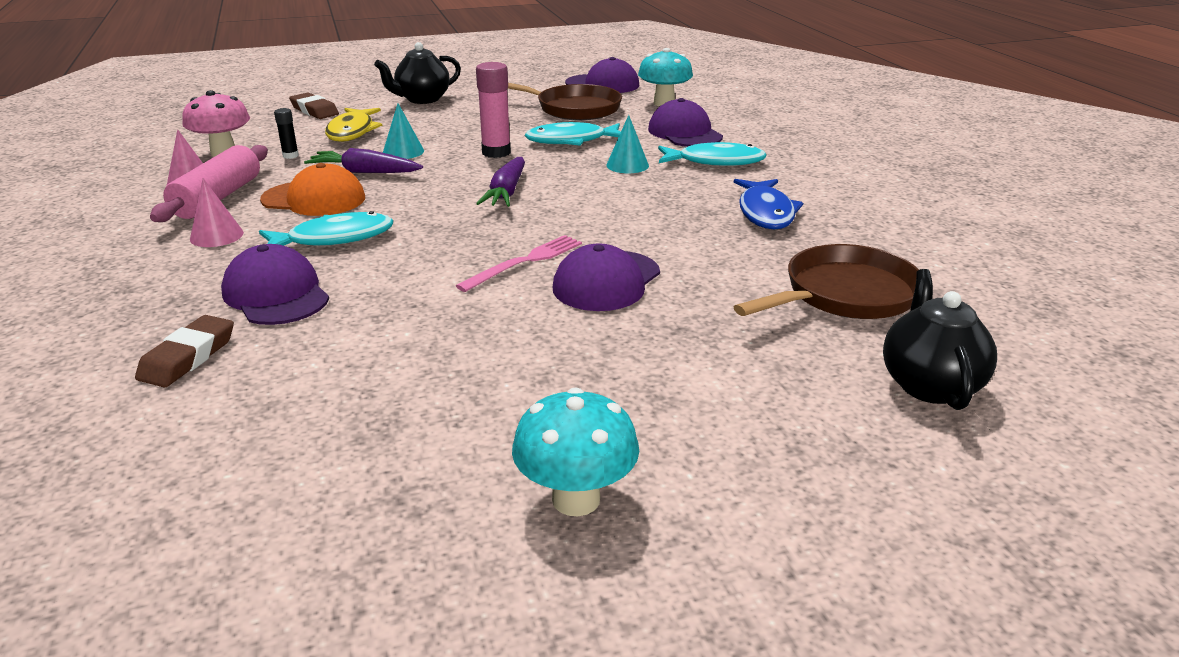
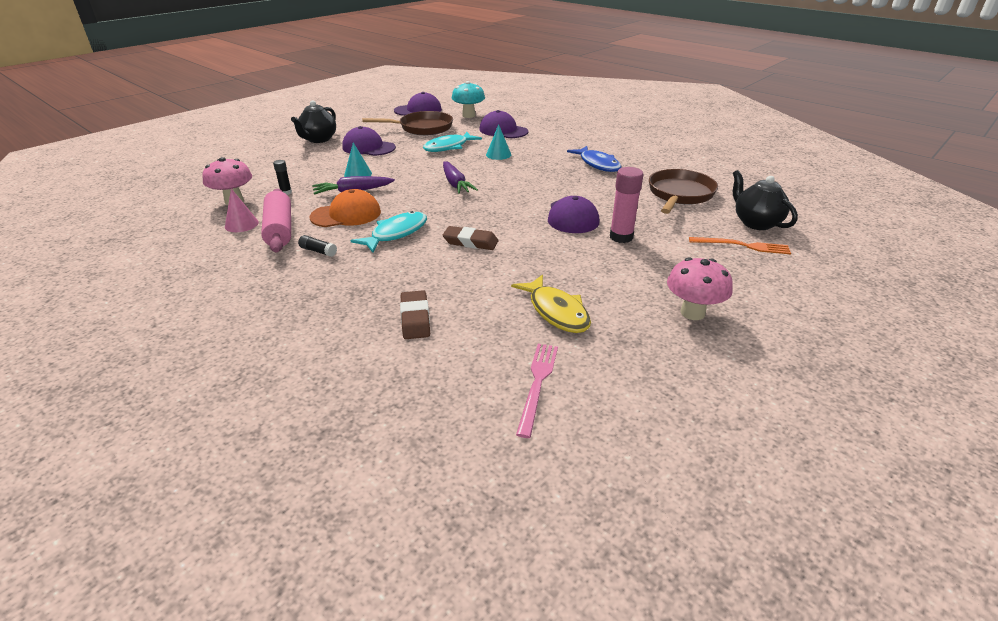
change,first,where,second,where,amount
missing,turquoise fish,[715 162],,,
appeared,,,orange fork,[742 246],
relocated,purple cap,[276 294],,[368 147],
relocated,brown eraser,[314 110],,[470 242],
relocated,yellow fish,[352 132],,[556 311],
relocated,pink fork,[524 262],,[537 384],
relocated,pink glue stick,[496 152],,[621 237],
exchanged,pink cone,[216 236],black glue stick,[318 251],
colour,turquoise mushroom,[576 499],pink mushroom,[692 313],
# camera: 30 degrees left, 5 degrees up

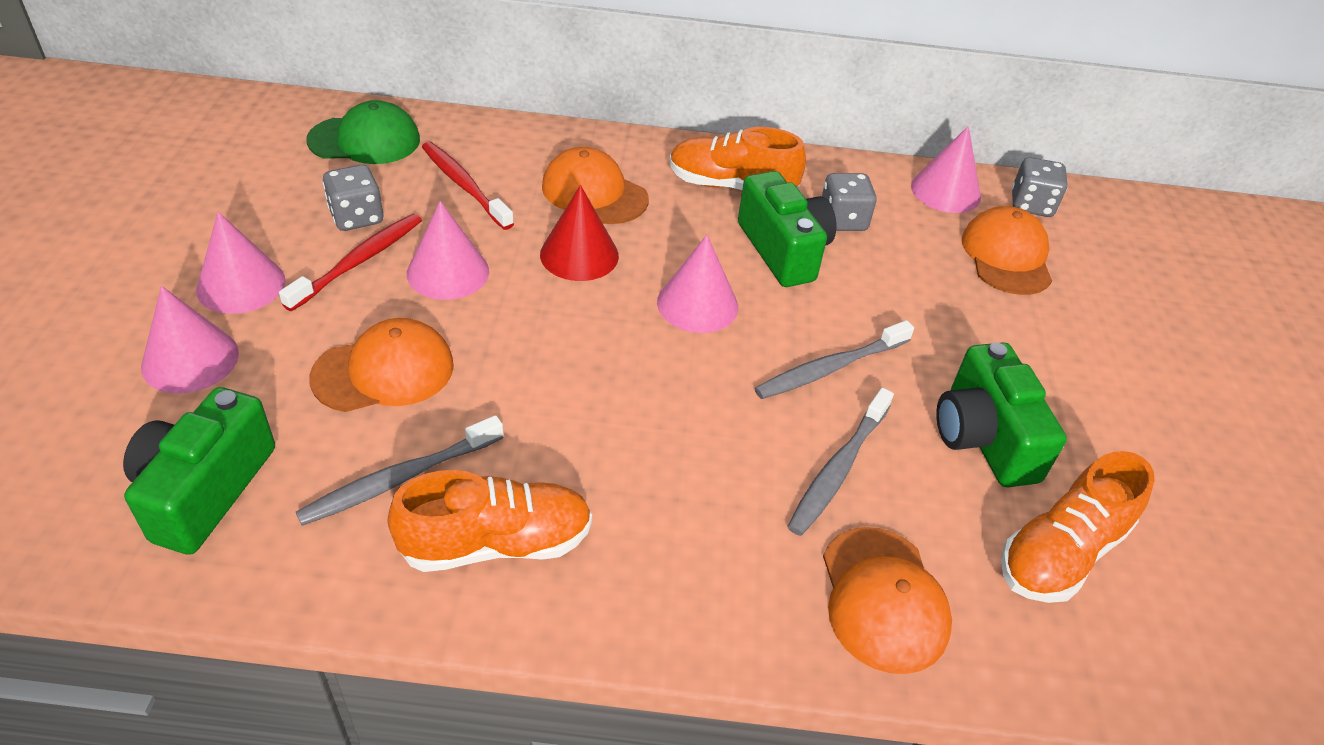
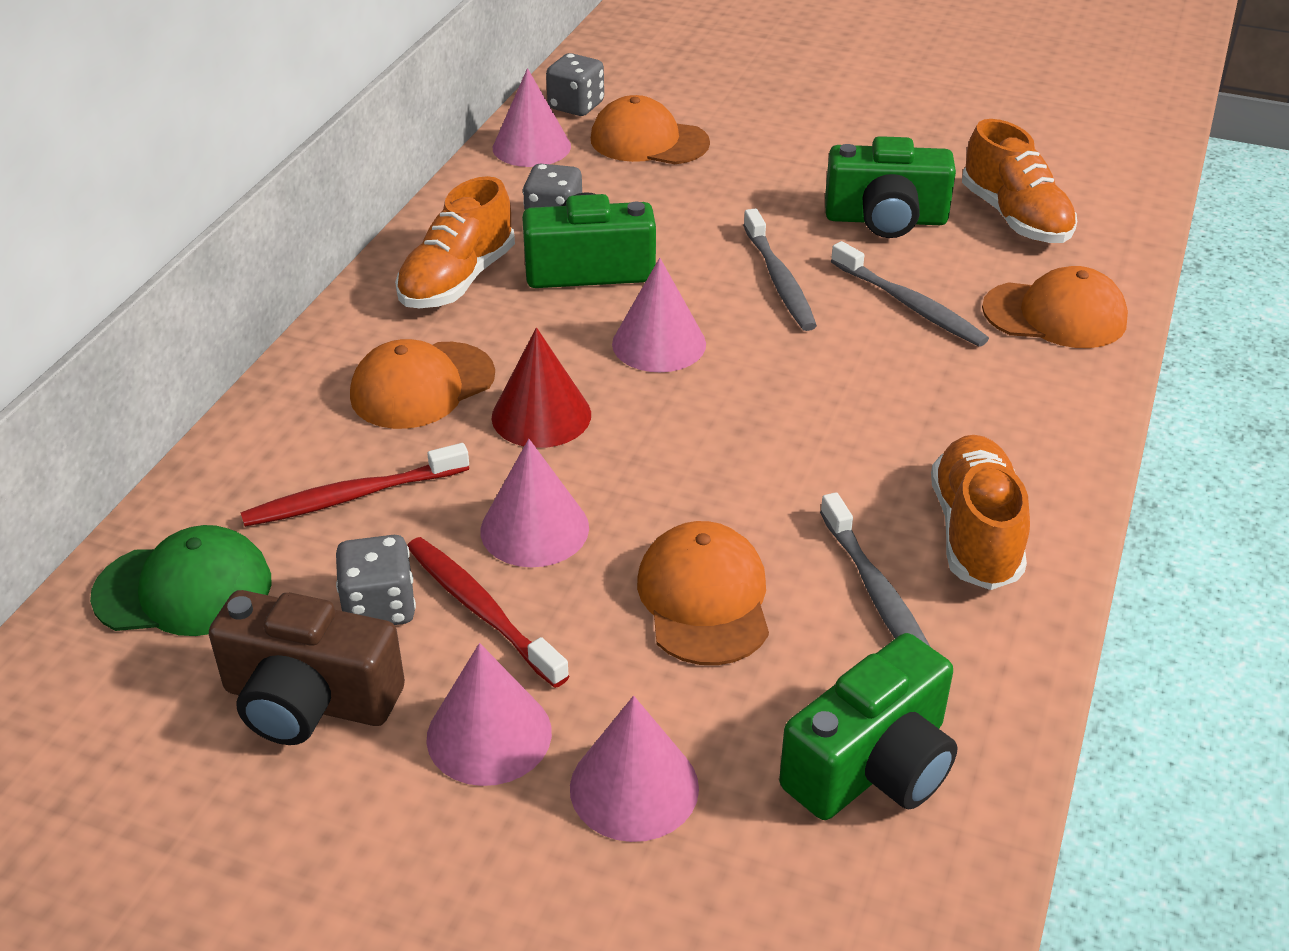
change,first,where,second,where,amount
appeared,,,brown camera,[309 700],
spun,green camera,[205 490],,[872 765],75 degrees counterclockwise
spun,green cap,[365 140],,[183 589],75 degrees clockwise
# camera: 70 degrees left, 5 degrees down

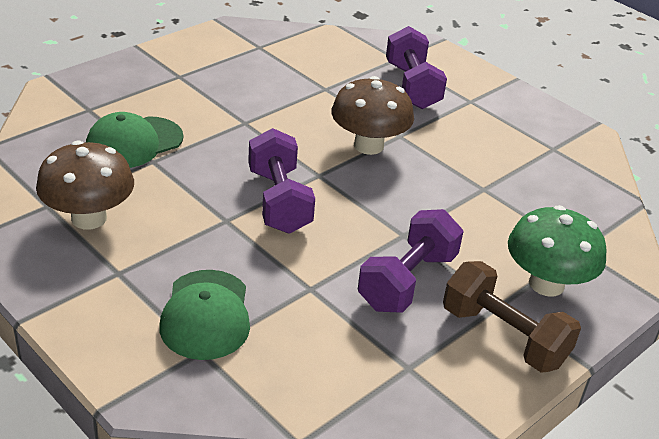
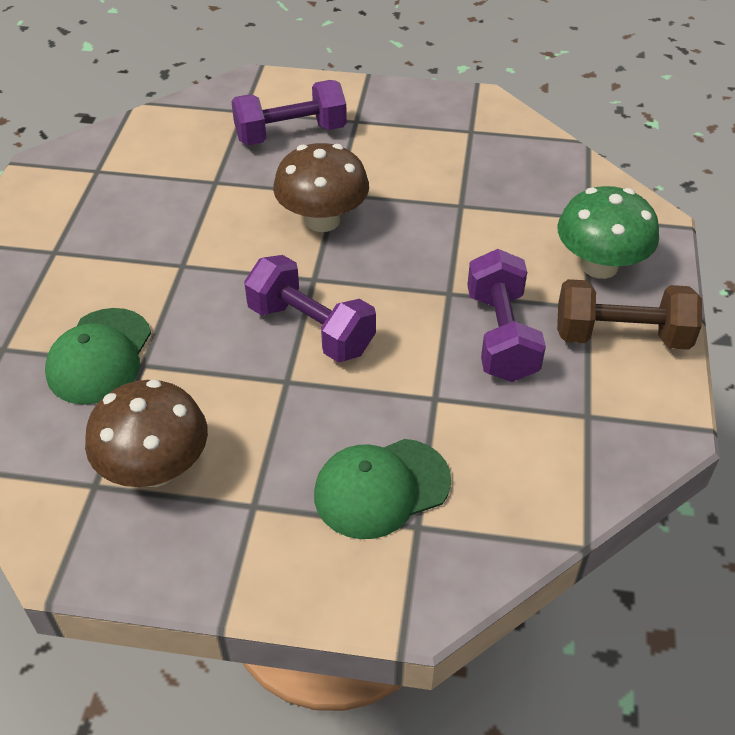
change,first,where,second,where,amount
spun,green cap,[206 315],,[381 488],105 degrees clockwise
spun,purple dumbbell,[412 86],,[290 134],60 degrees counterclockwise
# camera: 35 degrees left, 10 degrees up

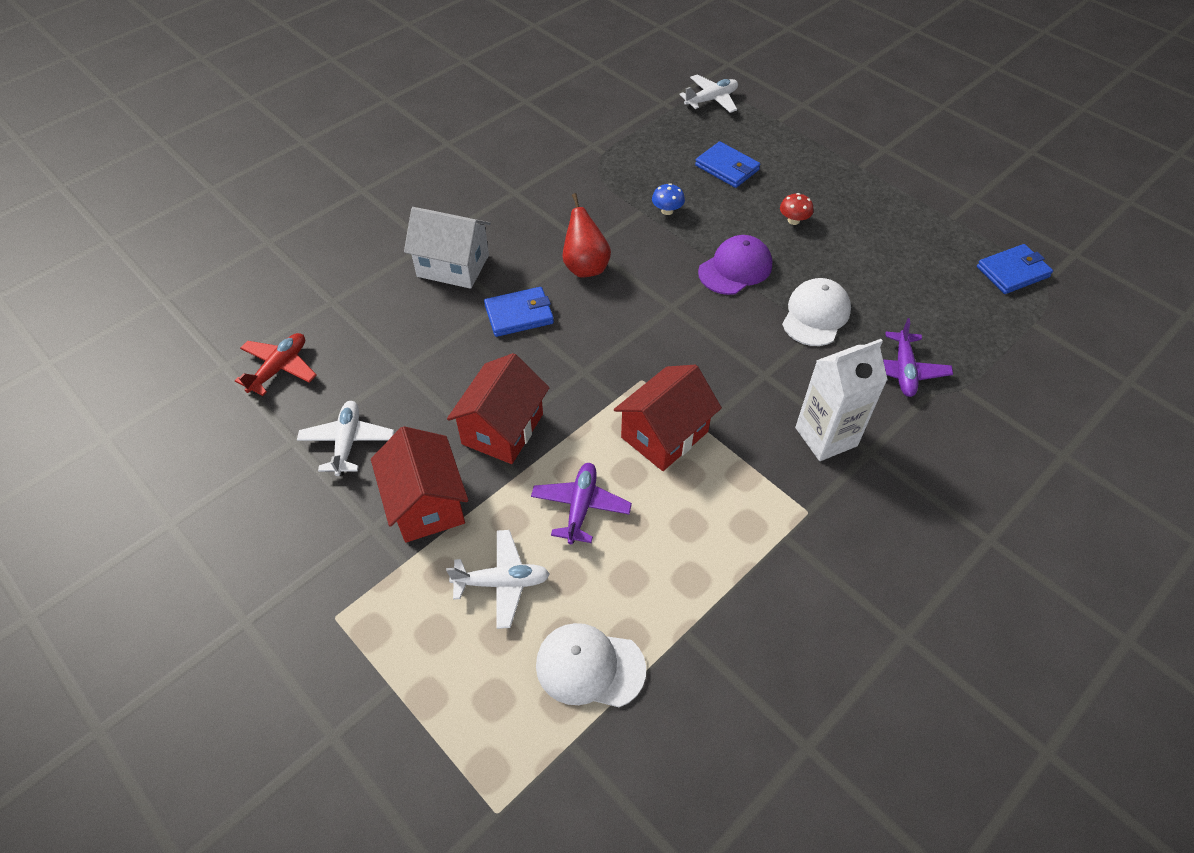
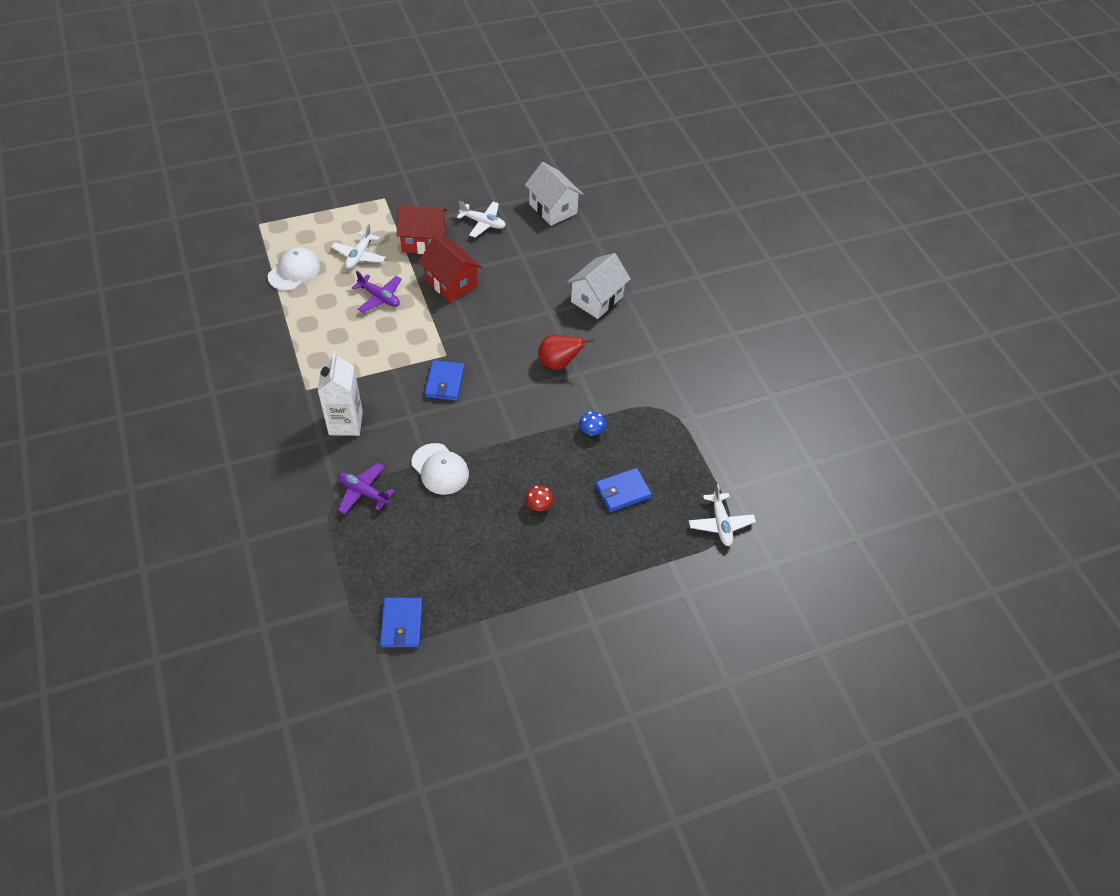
change,first,where,second,where,amount
missing,red house,[664 434],,,
missing,purple cap,[735 268],,,
relocated,blue wallet,[519 314],,[445 382],
exchanged,red plane,[279 368],white house,[553 209],
# camera: 110 degrees right, 0 degrees up

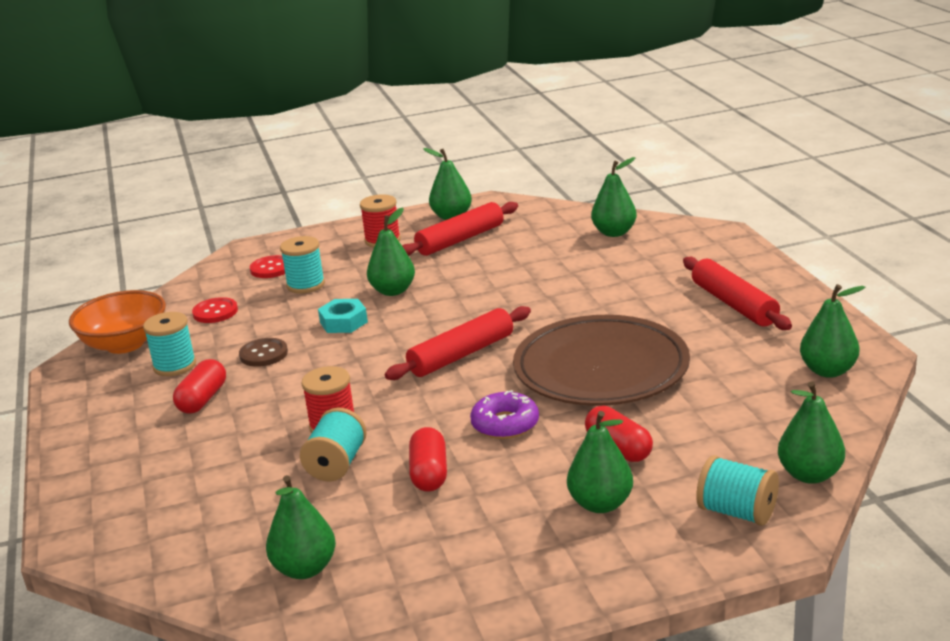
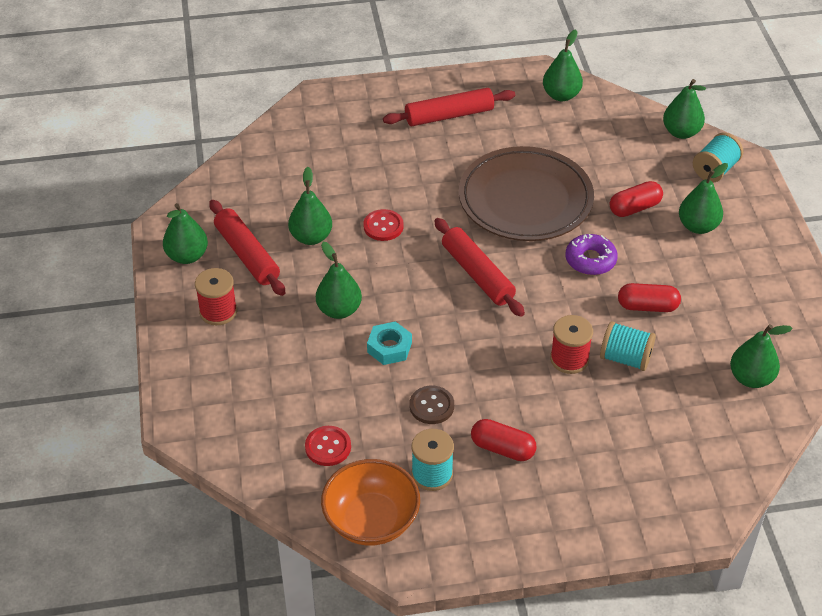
change,first,where,second,where,amount
missing,turquoise spool,[306 285],,,
relocated,red button,[271 268],,[383 226],
relocated,green pear,[614 233],,[311 237],
# camera: 85 degrees left, 20 degrees up

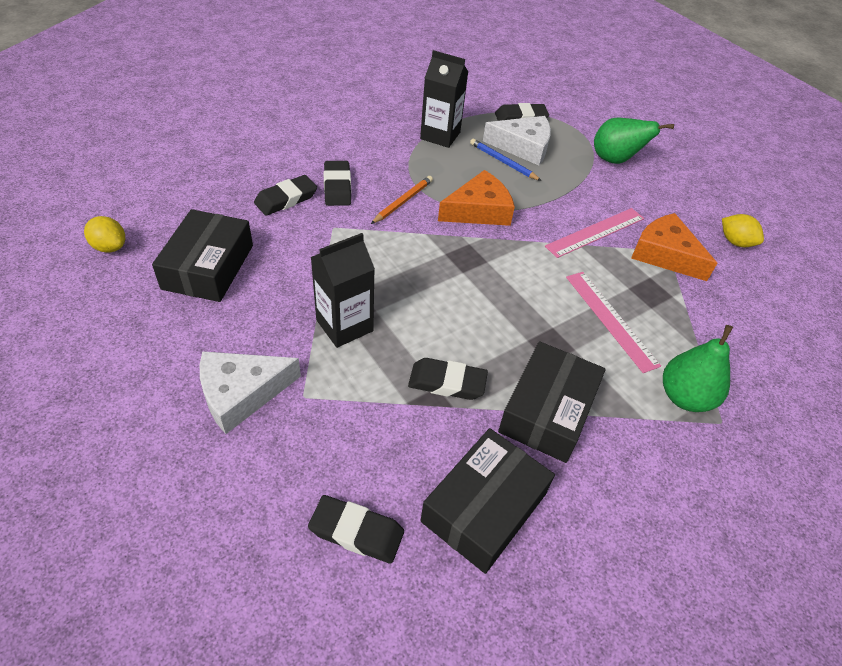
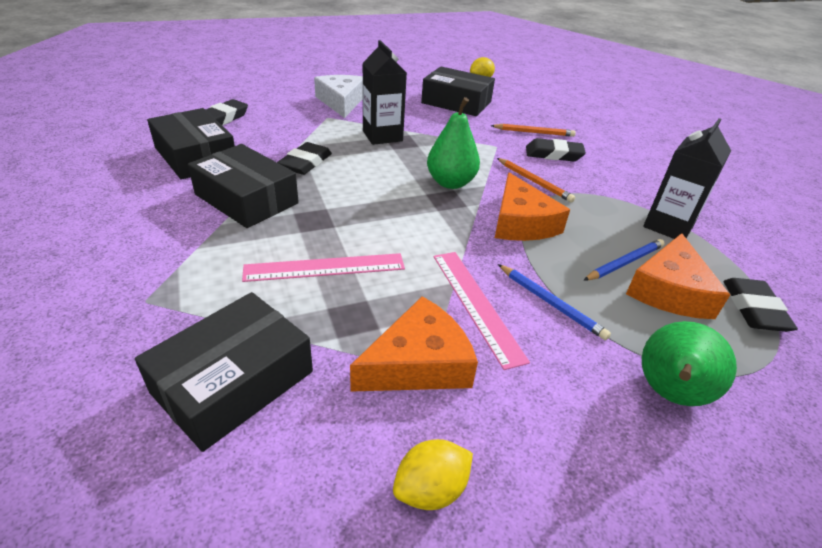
change,first,where,second,where,amount
appeared,,,black box,[233 382],
appeared,,,blue pencil,[551 303],
relocated,green pear,[685 397],,[450 183],
exchanged,black eraser,[286 199],orange pencil,[534 132],
colour,white cheese,[523 147],orange cheese,[669 290],
# camera: 105 degrees right, 10 degrees down

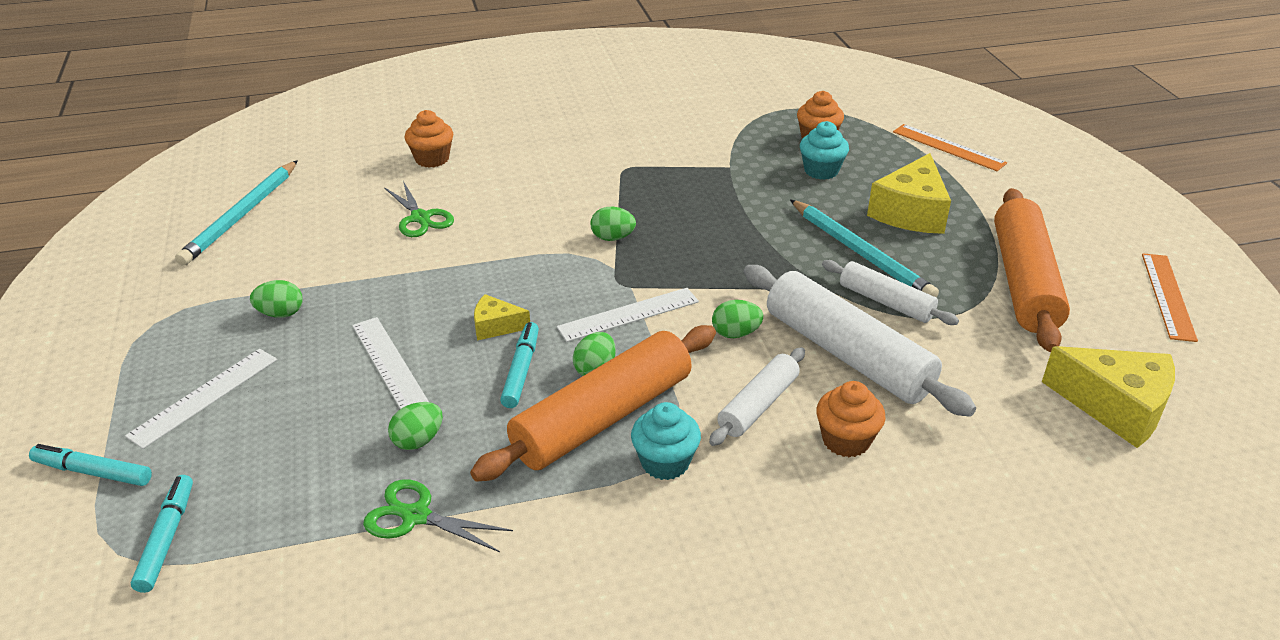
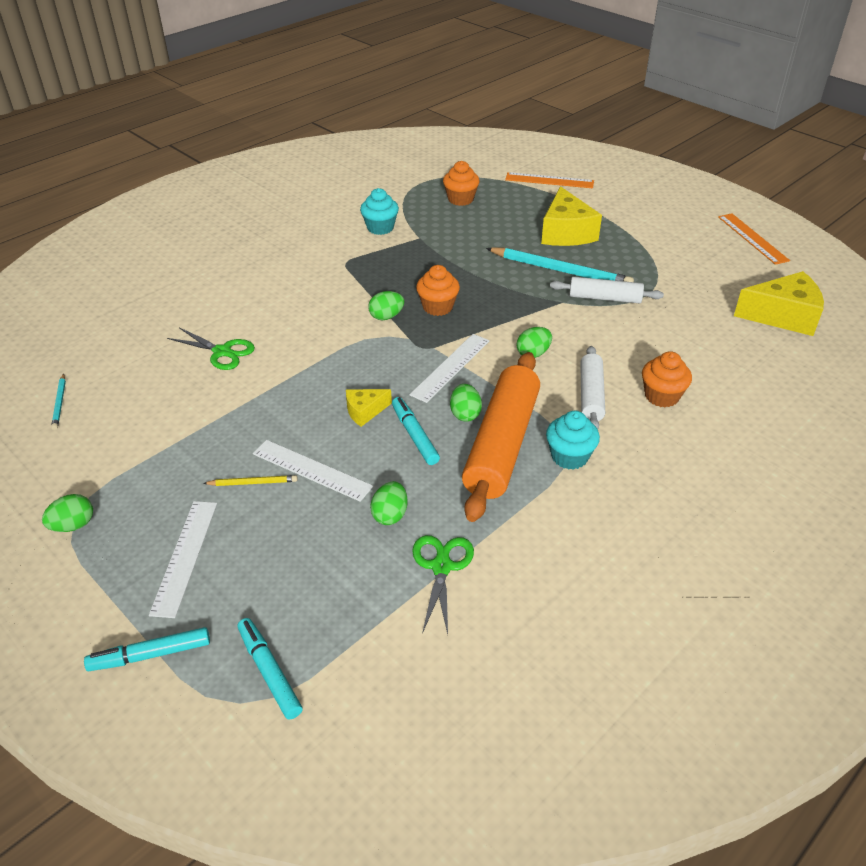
change,first,where,second,where,amount
missing,white rolling pin,[847 354],,,
missing,orange rolling pin,[1024 281],,,
appeared,,,yellow pencil,[252 483],
relocated,green egg,[281 313],,[73 525],
relocated,orange cupcake,[432 159],,[438 307],
relocated,turquoise cupcake,[821 171],,[380 228],
spun,green scissors,[415 516],,[441 566],105 degrees clockwise
size,turquoise pencil,[241 215],,[59 403],x0.46
# camera: 30 degrees left, 5 degrees up

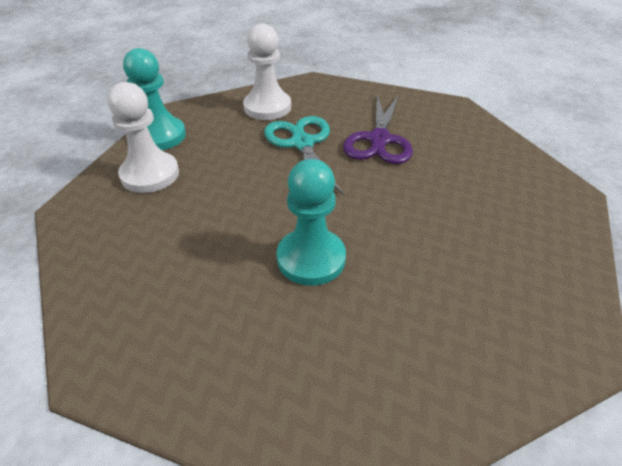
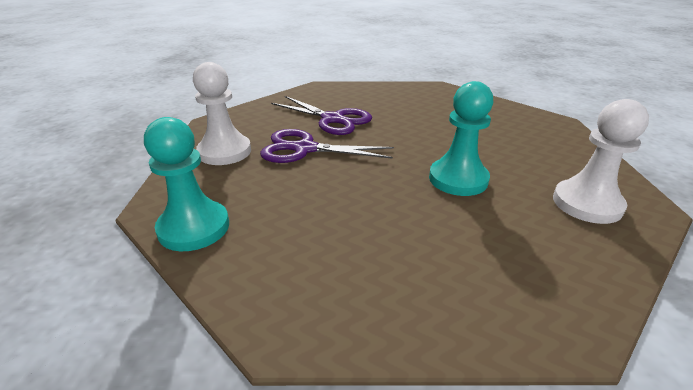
change,first,where,second,where,amount
relocated,white pawn,[150 174],,[587 203],
colour,turquoise scissors,[302 143],purple scissors,[305 149],
# camera: 65 degrees left, 10 degrees down

